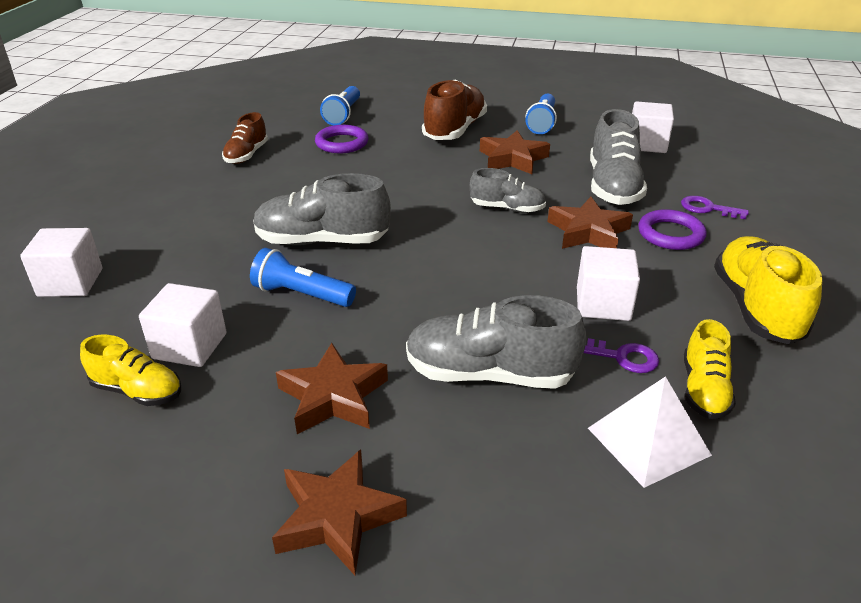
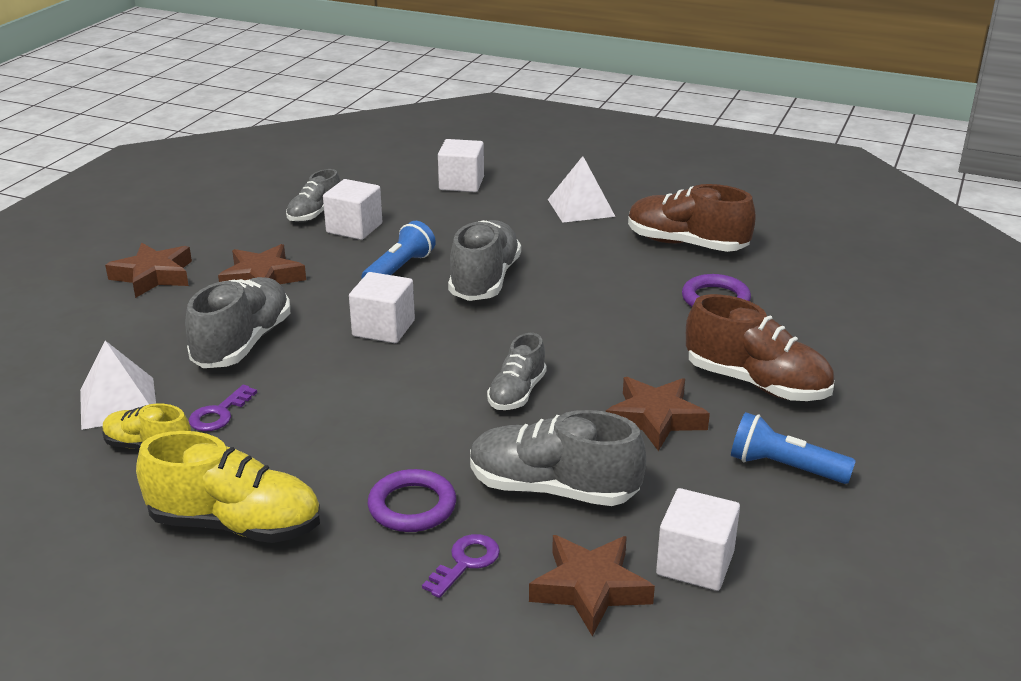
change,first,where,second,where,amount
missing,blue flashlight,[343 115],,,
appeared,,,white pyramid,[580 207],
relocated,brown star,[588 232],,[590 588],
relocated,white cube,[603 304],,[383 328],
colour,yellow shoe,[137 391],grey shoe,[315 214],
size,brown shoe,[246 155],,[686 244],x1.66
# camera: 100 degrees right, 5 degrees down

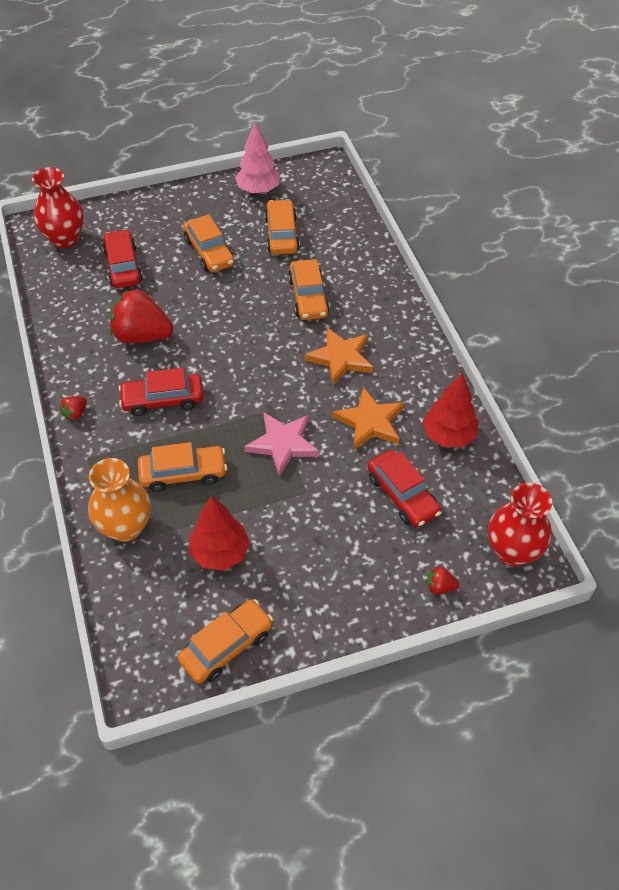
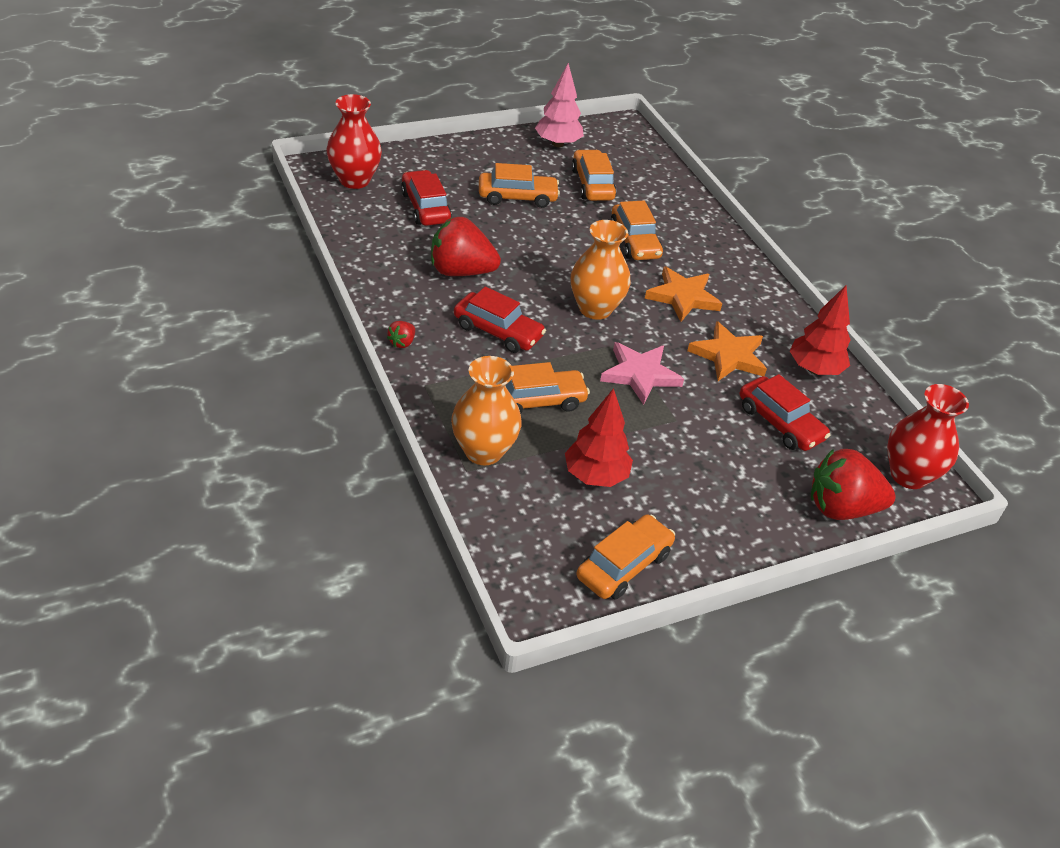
change,first,where,second,where,amount
appeared,,,orange vase,[595 309],
spun,red car,[163 399],,[498 331],135 degrees counterclockwise
spun,orange car,[209 252],,[517 197],60 degrees counterclockwise
size,red strawberry,[440 587],,[841 508],x2.32
# camera: 10 degrees left, 10 degrees down

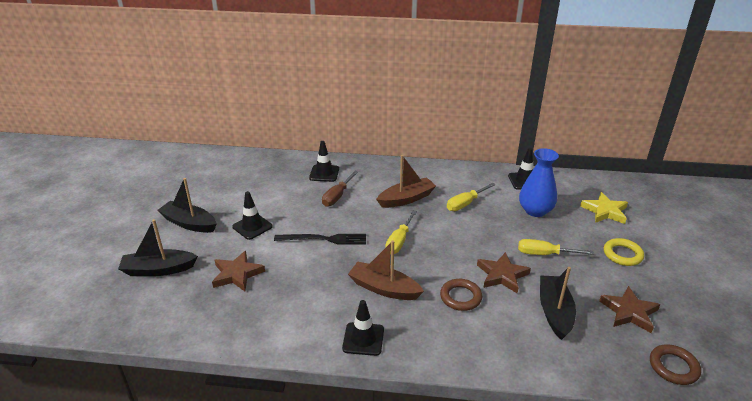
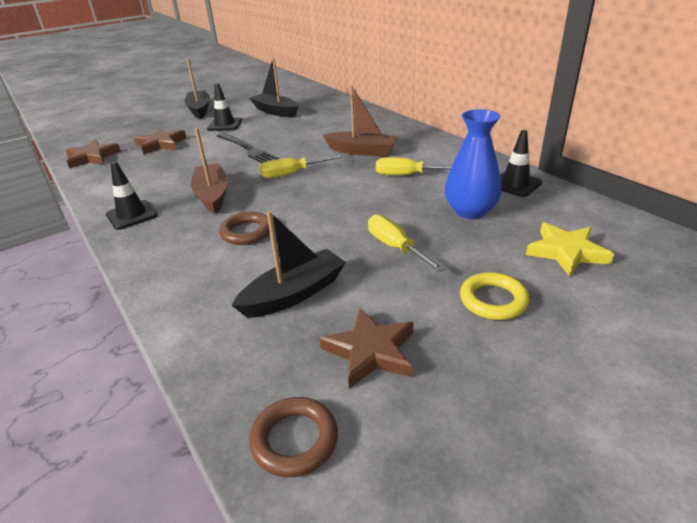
change,first,where,second,where,amount
missing,black traffic cone,[324 173],,,
missing,brown screwdriver,[337 196],,,
relocated,black boat,[158 269],,[276 111],
relocated,brown star,[502 275],,[92 157],
# camera: 50 degrees right, 0 degrees up

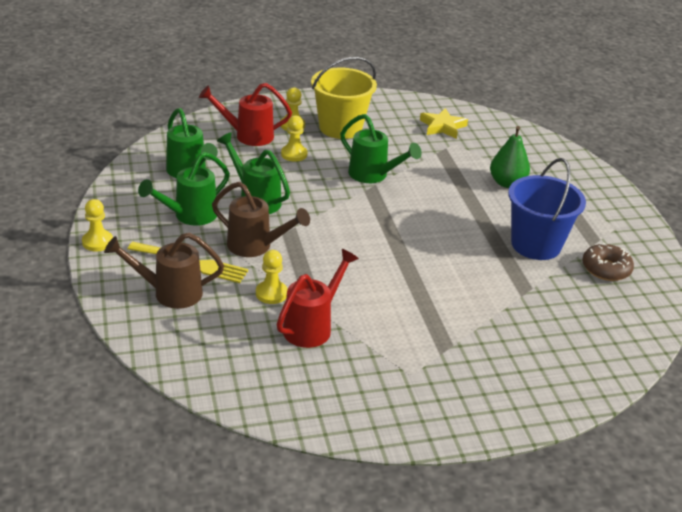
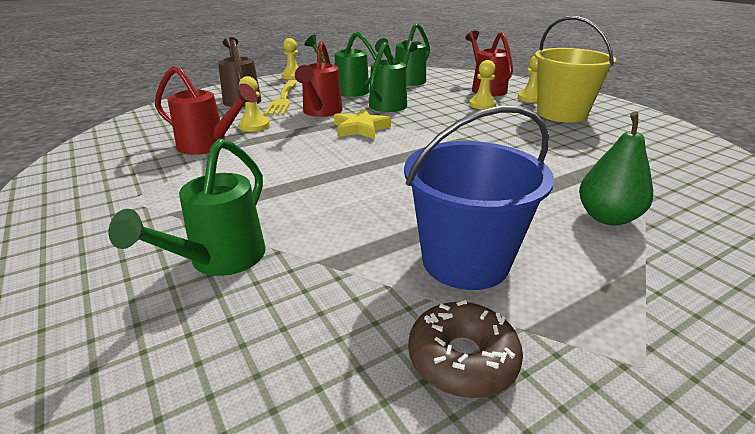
change,first,where,second,where,amount
relocated,green watering can,[373 175],,[220 260],
relocated,yellow star,[442 126],,[360 128],
colour,brown watering can,[255 246],red watering can,[321 112],
# camera: 75 degrees right, 5 degrees down

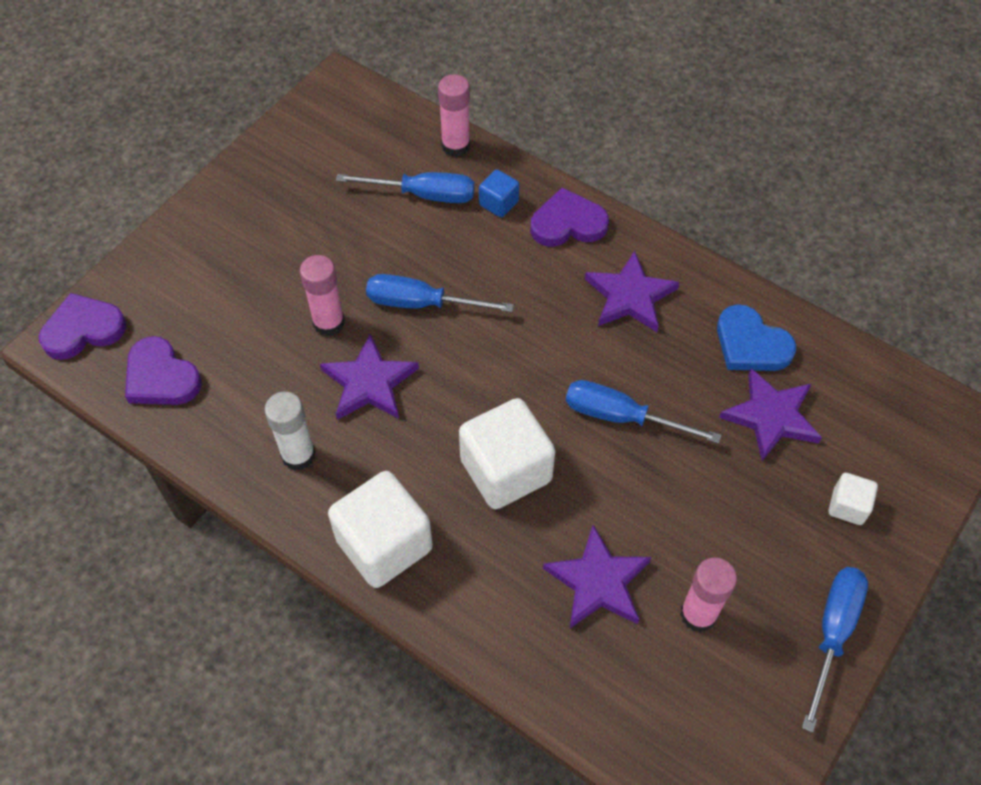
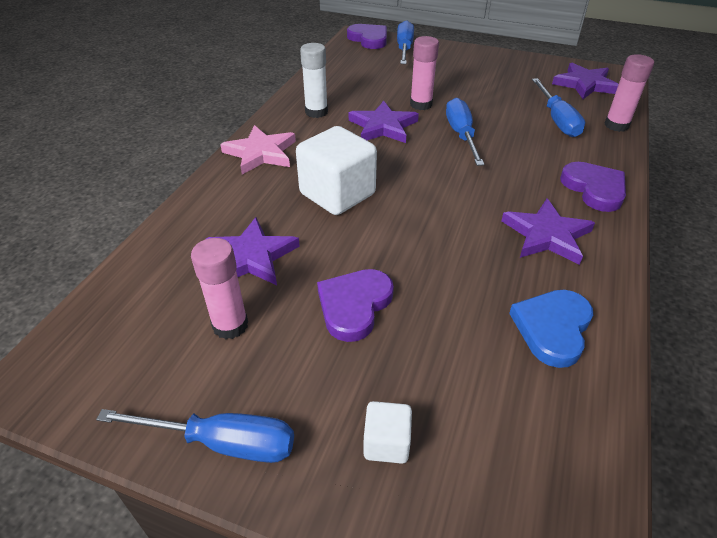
change,first,where,second,where,amount
missing,blue cube,[498 203],,,
relocated,purple heart,[161 377],,[354 306],
relocated,blue screwdriver,[621 417],,[404 48],
relocated,purple star,[771 417],,[585 84],
exchanged,white cube,[384 544],pink star,[261 153],
# camera: 75 degrees right, 15 degrees down

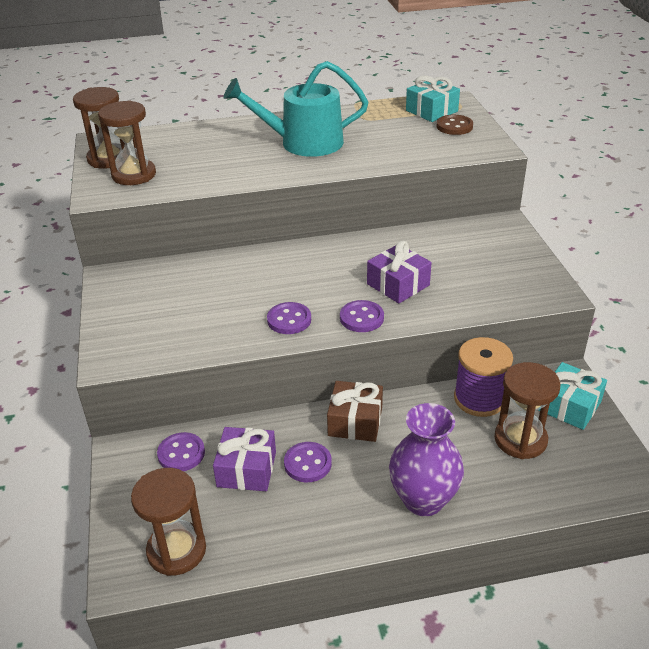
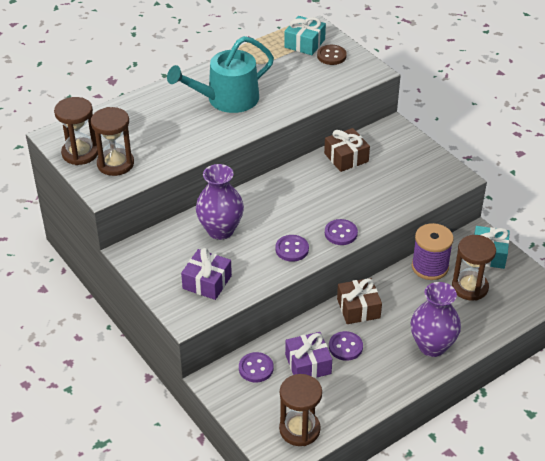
change,first,where,second,where,amount
appeared,,,purple vase,[220 230],
appeared,,,brown gift,[346 157],
relocated,purple gift,[398 284],,[207 282],
# camera: 25 degrees left, 5 degrees up

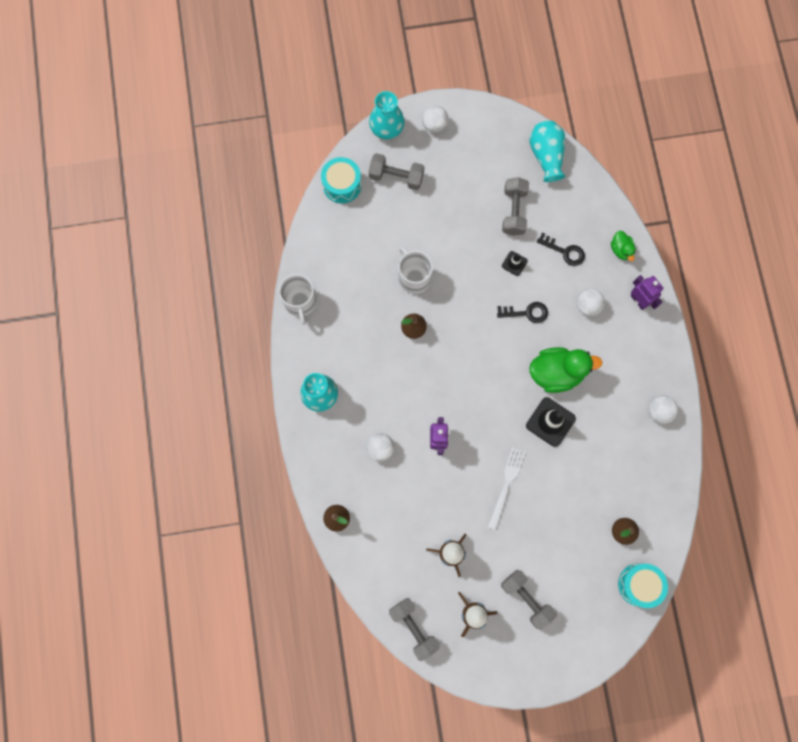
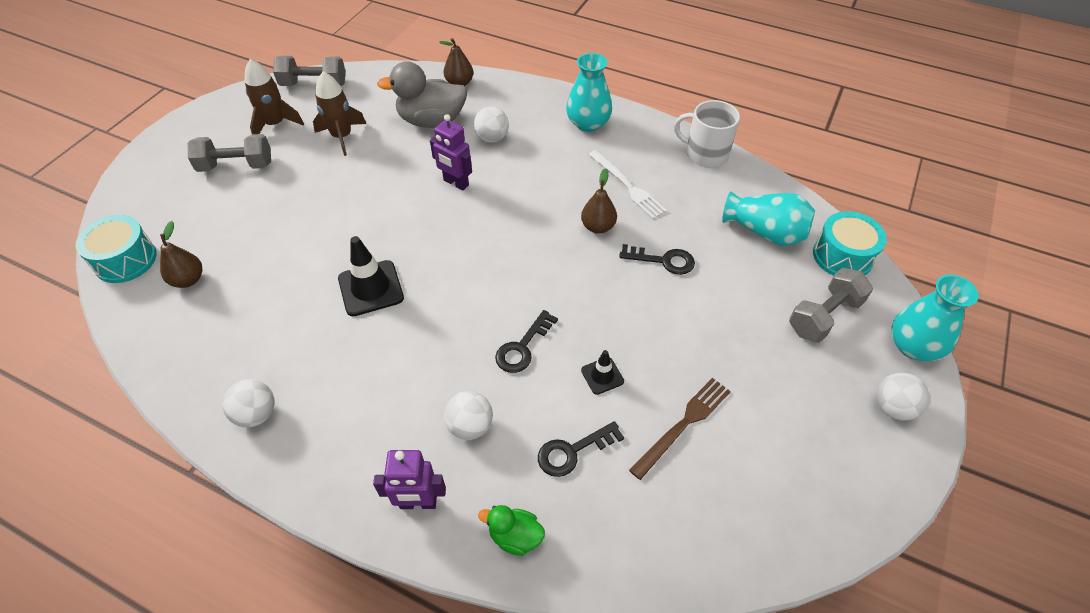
change,first,where,second,where,amount
missing,green duck,[556 373],,,
appeared,,,grey duck,[432 121],
relocated,white fork,[506 485],,[627 186],
relocated,turquoise vase,[546 156],,[765 232],
exchanged,white mug,[414 277],black key,[663 260],
exchanged,grey dumbbell,[514 211],brown fork,[683 424],
# camera: 125 degrees right, 25 degrees down

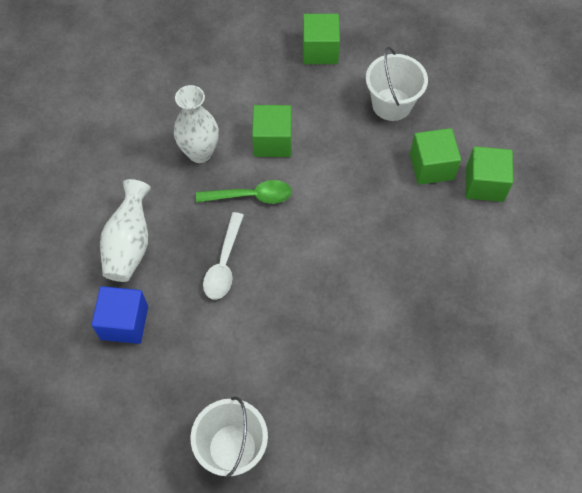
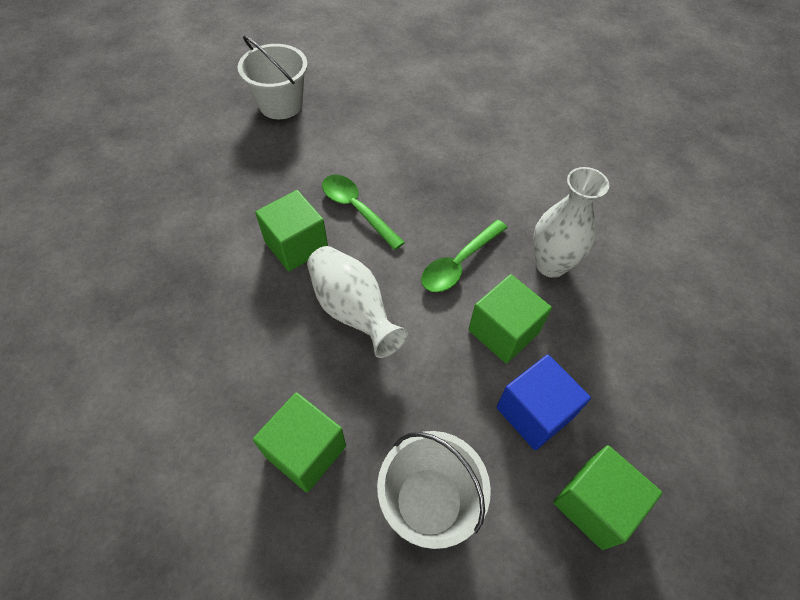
change,first,where,second,where,amount
missing,white spoon,[224 263],,,
appeared,,,green spoon,[357 210],
relocated,blue cube,[124 322],,[534 412],
relocated,white vase,[129 245],,[353 310],
relocated,green cube,[484 184],,[296 245],
# camera: 135 degrees right, 5 degrees down

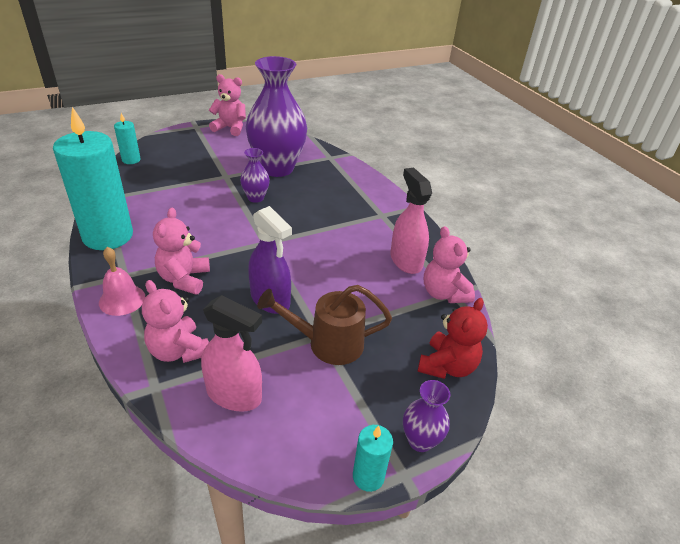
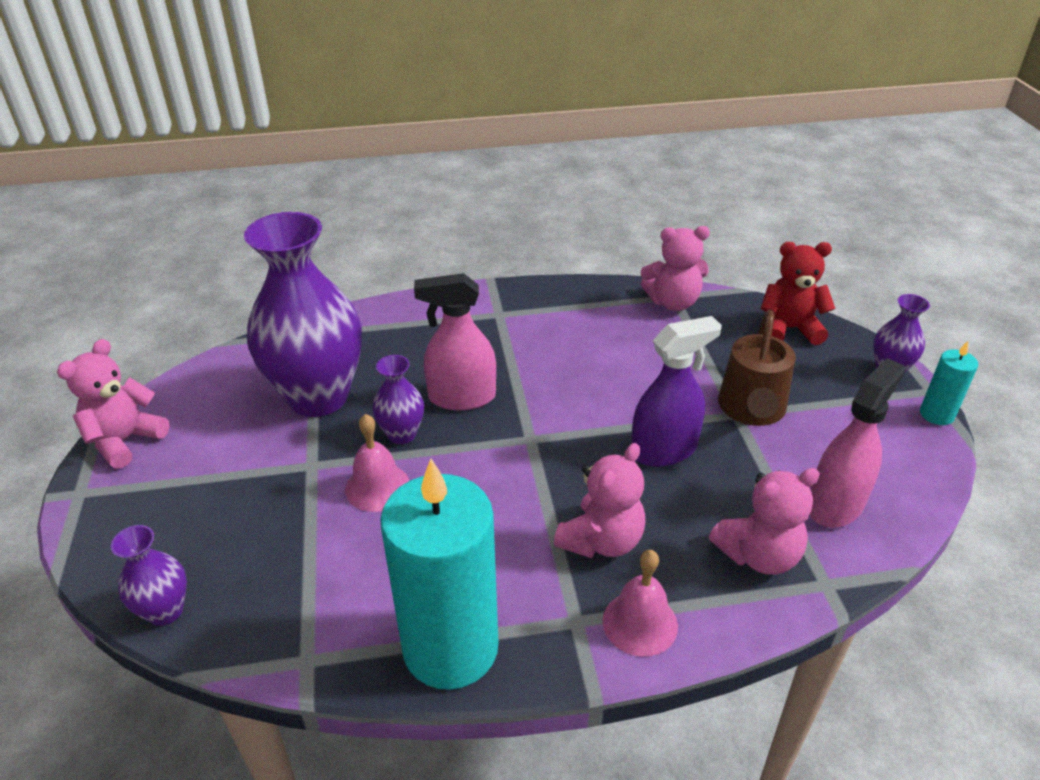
change,first,where,second,where,amount
appeared,,,pink bell,[377 487],
relocated,pink spray bottle,[406 261],,[461 397],
exchanged,turquoise candle,[131 160],purple vase,[165 611],
spun,pink teddy bear,[184 279],,[601 540],75 degrees counterclockwise
spun,red teddy bear,[447 366],,[789 329],45 degrees counterclockwise
# camera: 70 degrees left, 0 degrees up

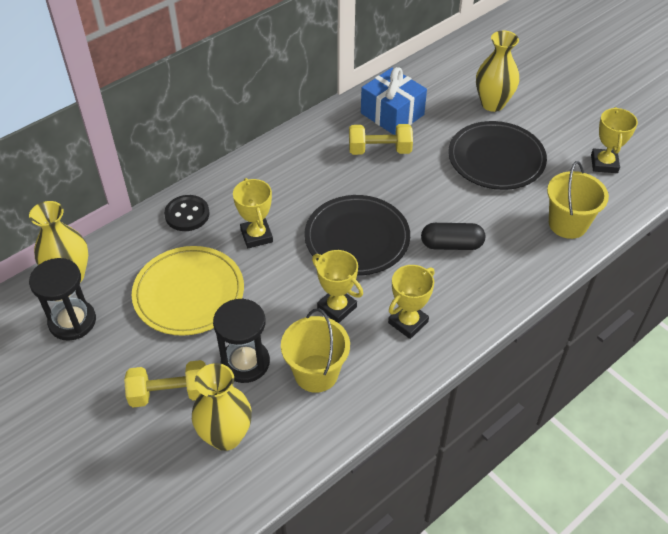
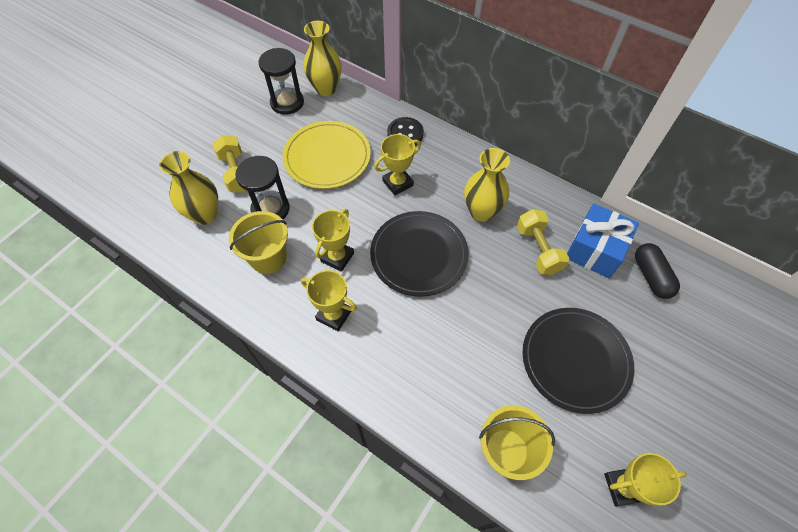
change,first,where,second,where,amount
relocated,black capsule,[451 245],,[651 276],
relocated,yellow vase,[492 104],,[481 212],
# camera: 75 degrees right, 10 degrees up

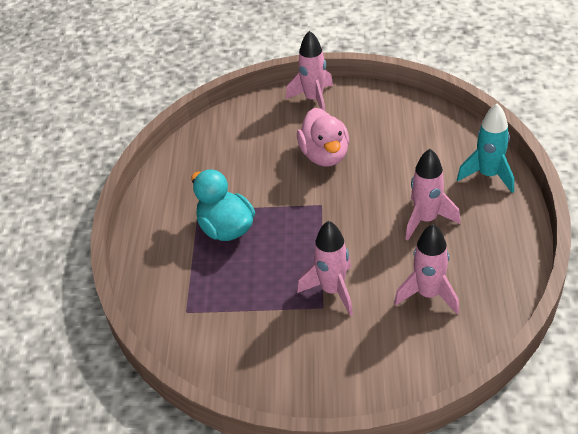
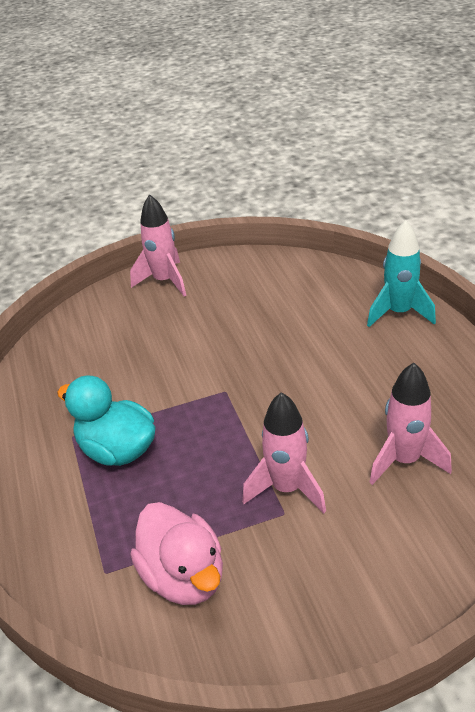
change,first,where,second,where,amount
missing,pink rocket,[426 220],,,
relocated,pink duck,[325 155],,[184 576],
# camera: 20 degrees left, 5 degrees down

